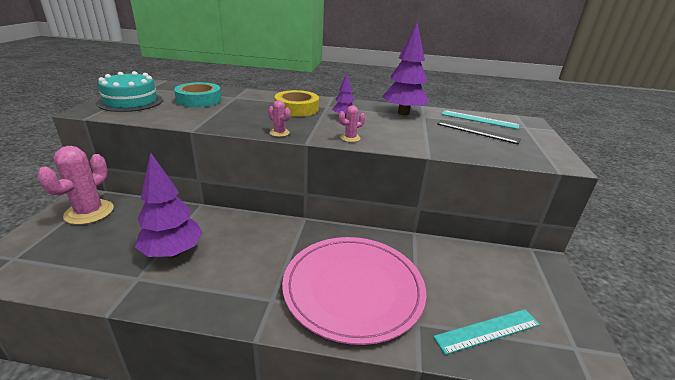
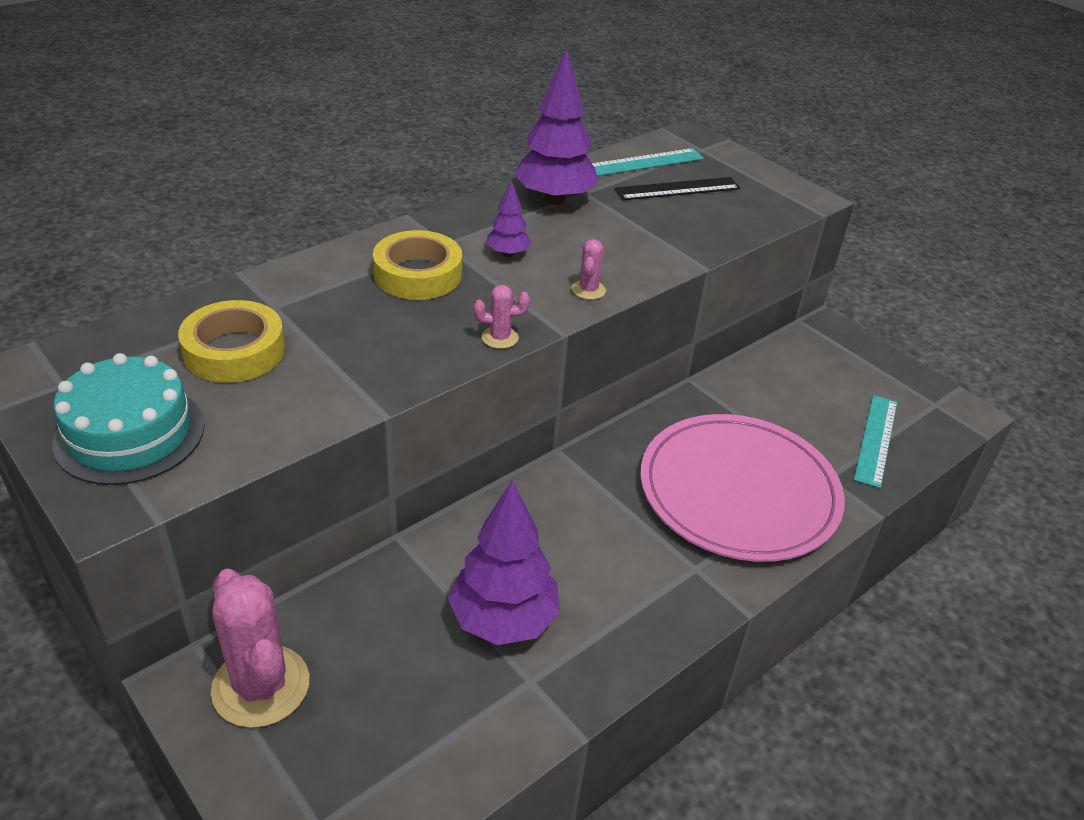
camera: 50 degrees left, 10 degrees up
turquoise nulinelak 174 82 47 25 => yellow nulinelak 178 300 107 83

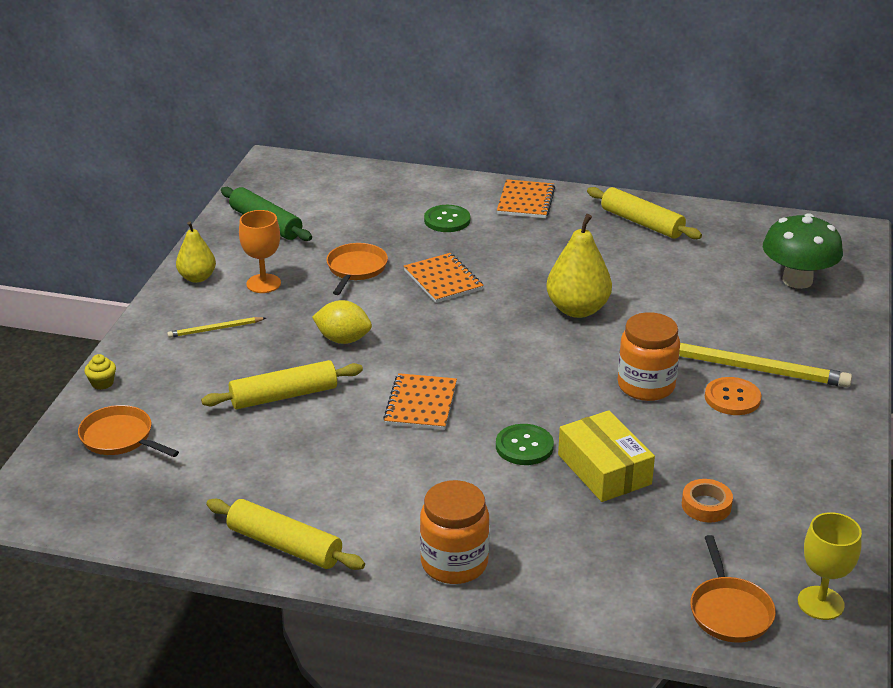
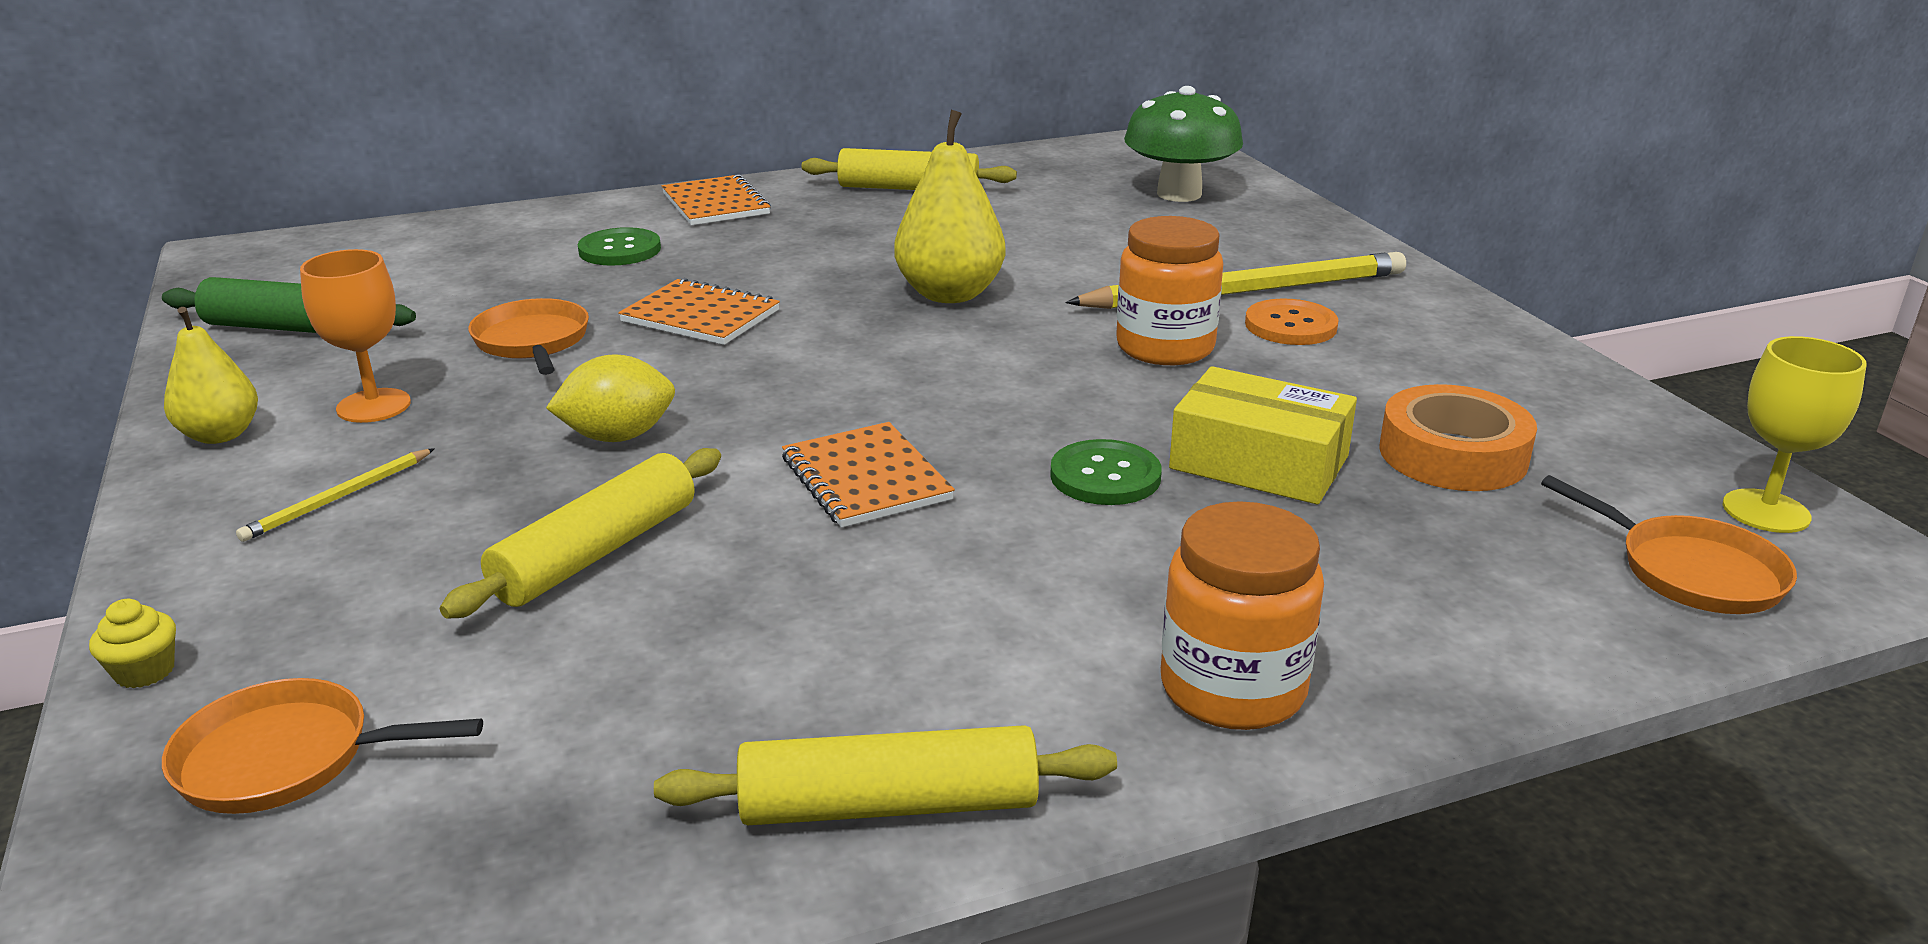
camera: 35 degrees left, 5 degrees down
orange nulinelak 682 479 51 44 => orange nulinelak 1379 384 158 107, x1.65

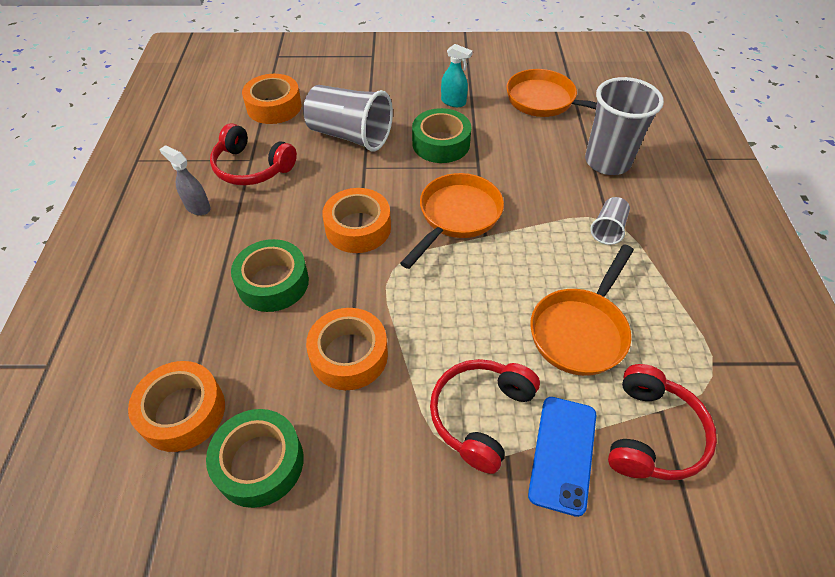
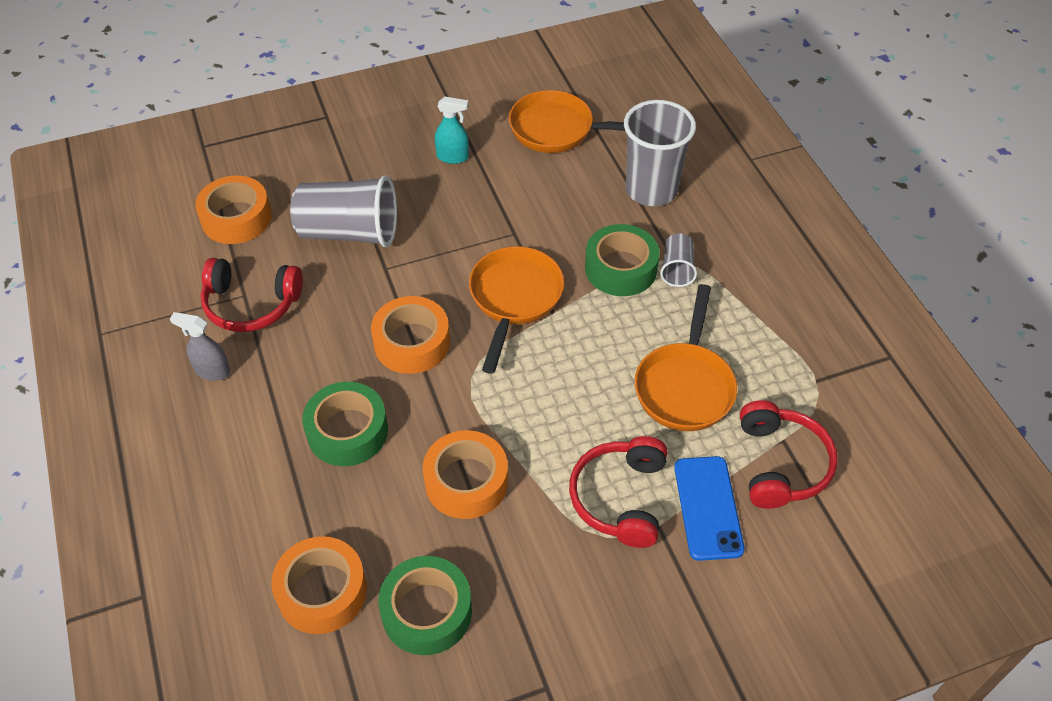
camera: 20 degrees left, 0 degrees up
green nulinelak 412 108 59 55 => green nulinelak 585 224 75 72, move

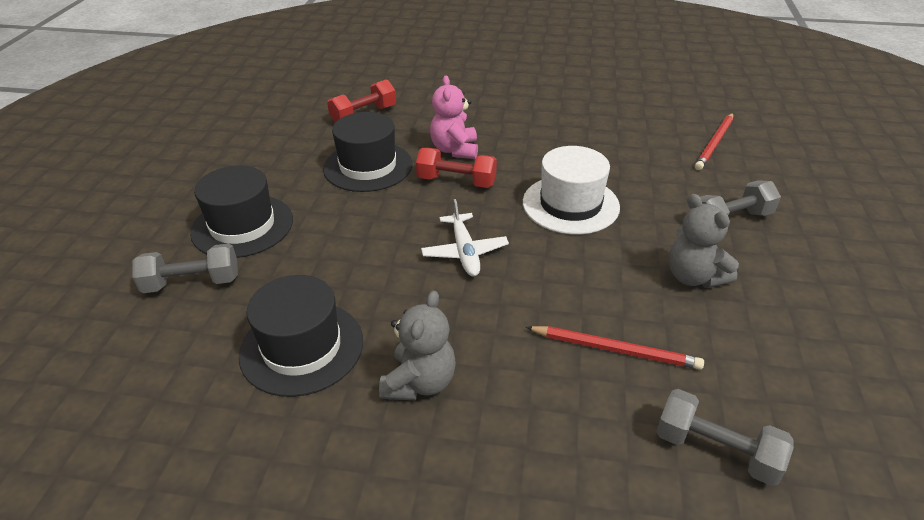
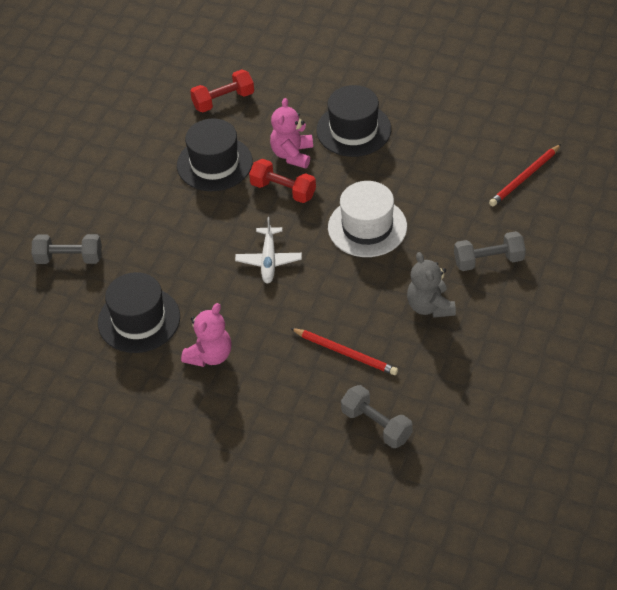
camera: 15 degrees right, 10 degrees up
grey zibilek 379 291 77 110 => pink zibilek 181 303 51 64
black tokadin 190 165 103 93 => black tokadin 317 85 74 72, move

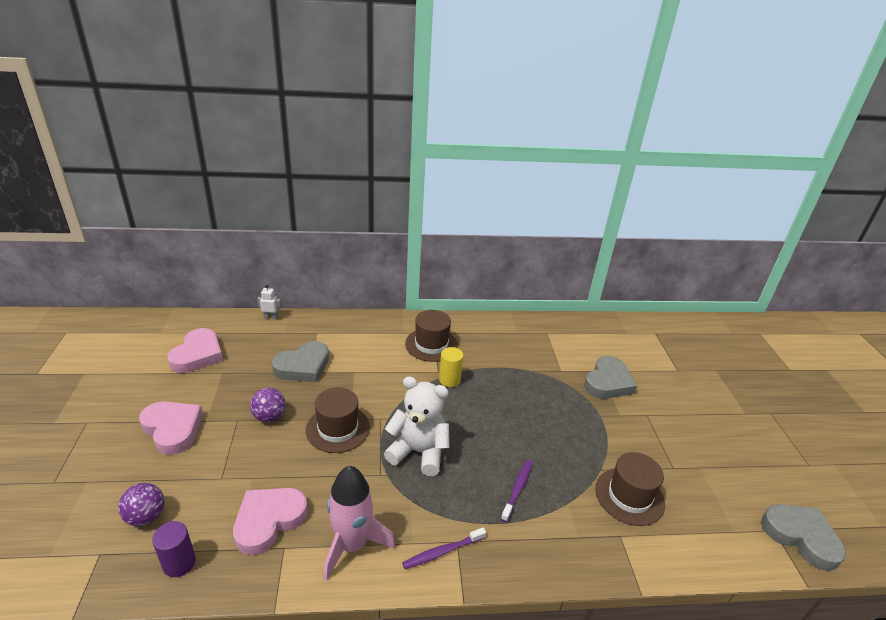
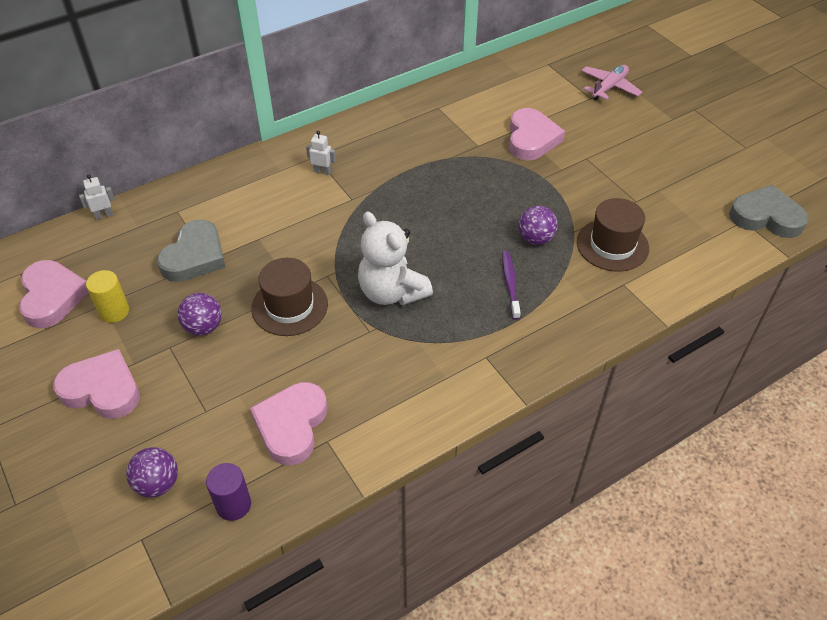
camera: 25 degrees left, 15 degrees up
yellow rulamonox 439 347 24 40 => yellow rulamonox 86 270 43 53, move
brown tokadin 405 310 53 52 => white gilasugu 306 131 30 44
white zibilek 384 376 66 100 => white zibilek 358 211 75 95, 120 degrees counterclockwise
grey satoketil 584 356 53 43 => pink satoketil 509 108 56 52
nothing => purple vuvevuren 518 206 40 39
nothing => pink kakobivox 581 65 61 35
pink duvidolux 324 466 71 115 => nothing
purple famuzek 402 527 84 42 => nothing

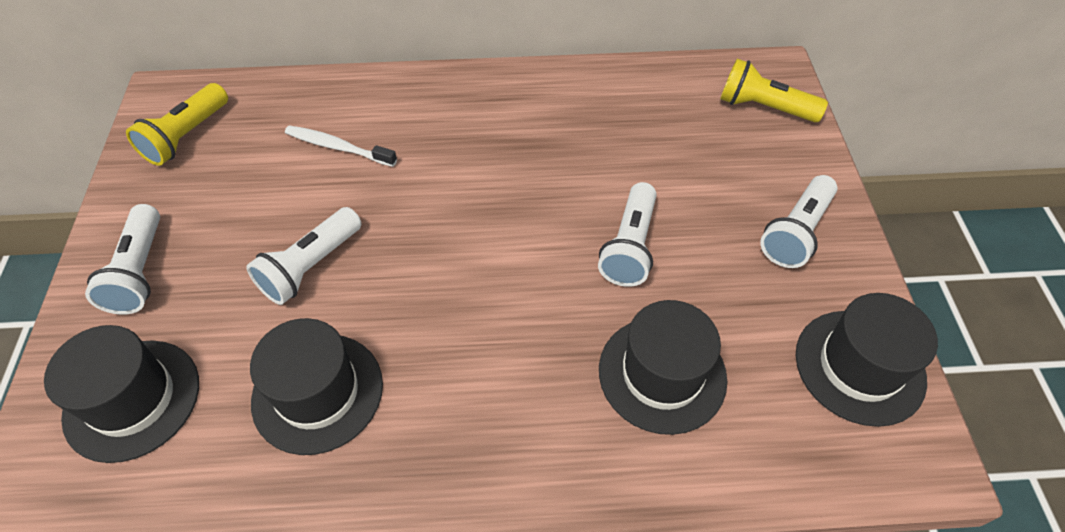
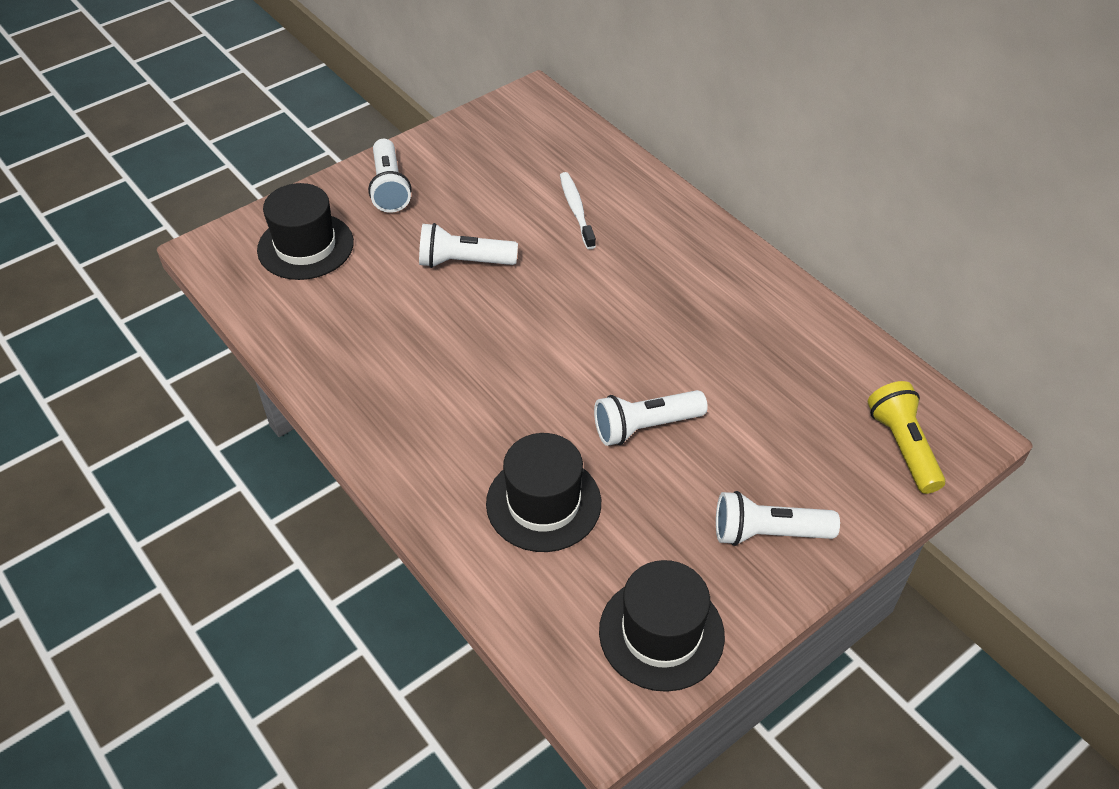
camera: 55 degrees right, 5 degrees down
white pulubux 85 204 75 111 => white pulubux 368 139 43 74, 60 degrees counterclockwise
yellow pulubux 126 83 102 83 => nothing
black tokadin 250 318 133 137 => nothing

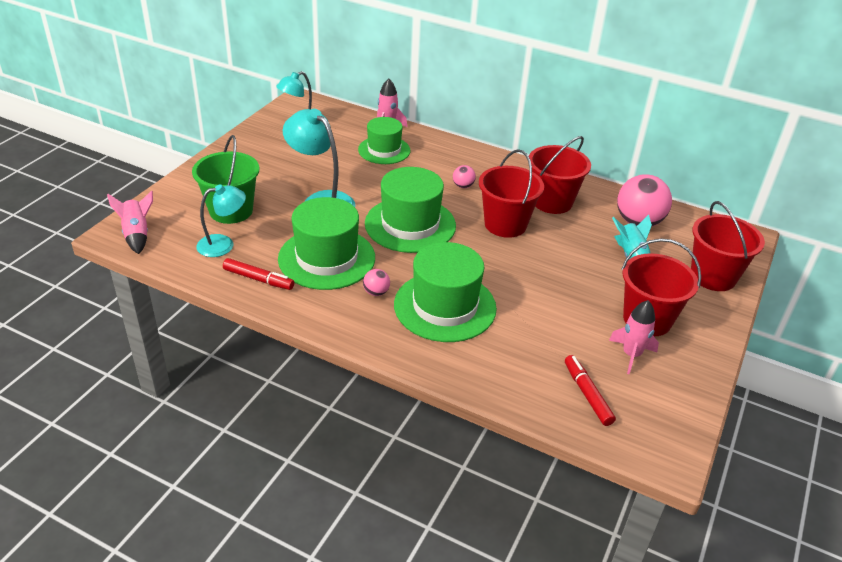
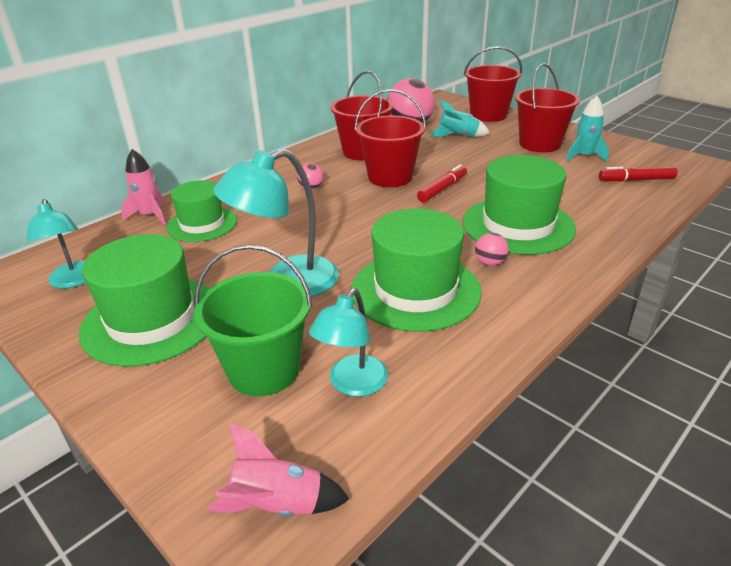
camera: 70 degrees left, 5 degrees down
green tokadin 365 167 91 86 => green tokadin 79 234 131 133, move
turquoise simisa 196 184 50 73 => turquoise simisa 309 288 79 109, 150 degrees counterclockwise
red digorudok 223 258 71 32 => red digorudok 417 164 50 39, move
pink duvidolux 609 300 50 74 => turquoise duvidolux 566 96 43 66

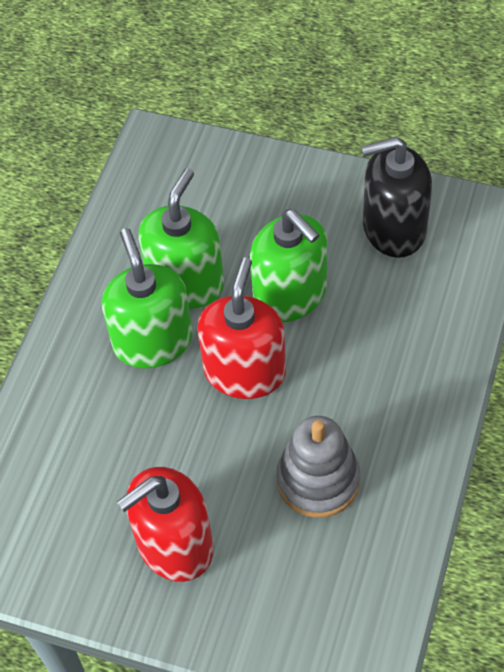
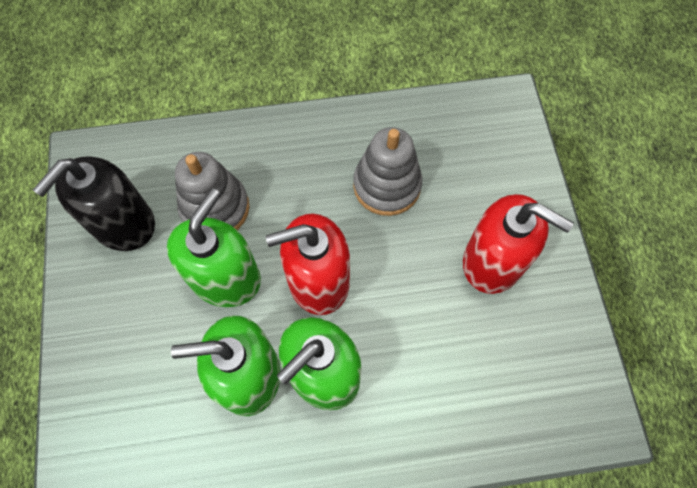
camera: 120 degrees left, 10 degrees up
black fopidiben 361 137 71 121 => black fopidiben 33 157 122 94, 75 degrees clockwise
nothing => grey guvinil 175 152 74 78

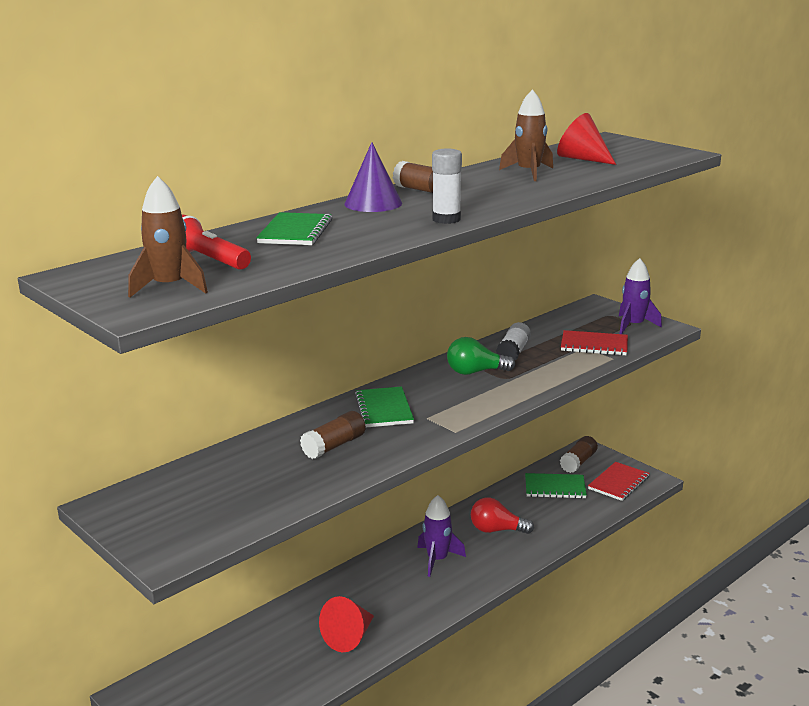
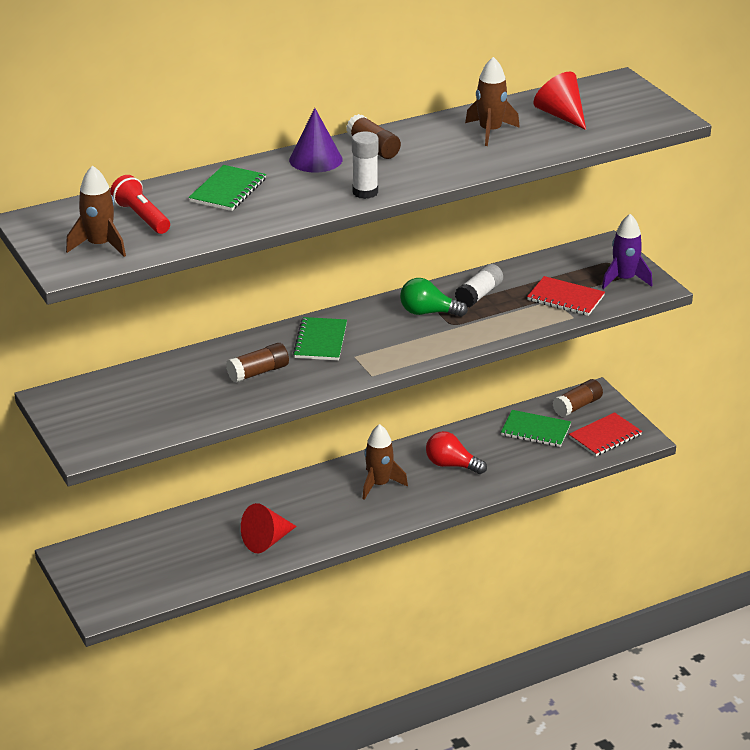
camera: 15 degrees right, 10 degrees up
purple duvidolux 417 495 49 82 => brown duvidolux 363 424 45 76

